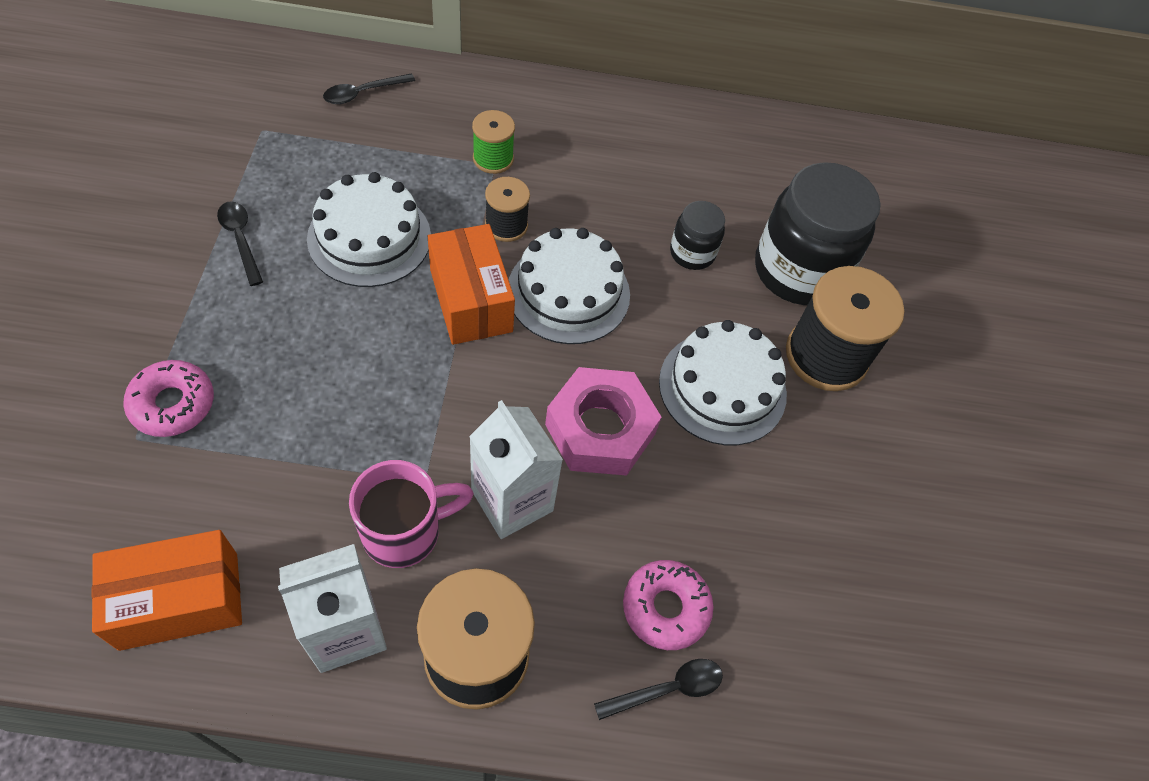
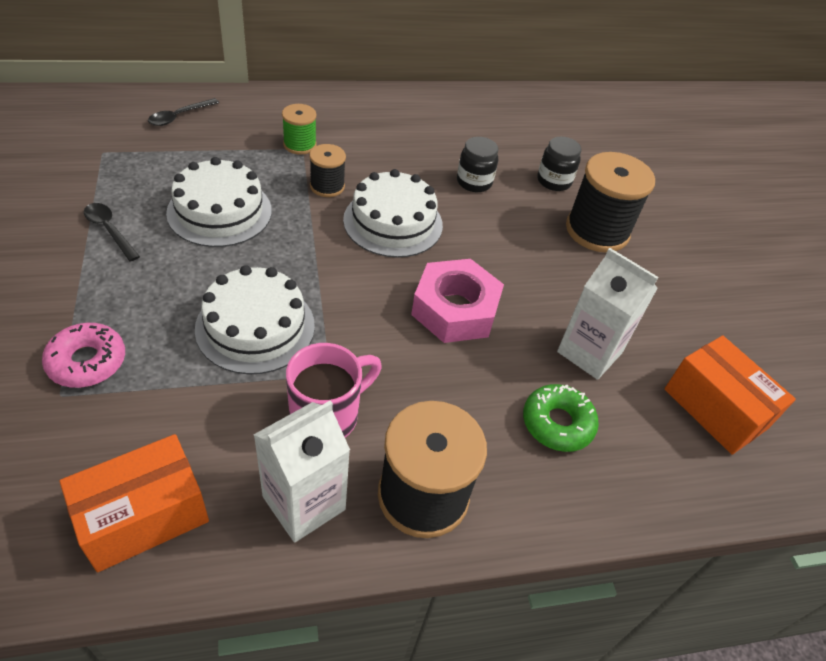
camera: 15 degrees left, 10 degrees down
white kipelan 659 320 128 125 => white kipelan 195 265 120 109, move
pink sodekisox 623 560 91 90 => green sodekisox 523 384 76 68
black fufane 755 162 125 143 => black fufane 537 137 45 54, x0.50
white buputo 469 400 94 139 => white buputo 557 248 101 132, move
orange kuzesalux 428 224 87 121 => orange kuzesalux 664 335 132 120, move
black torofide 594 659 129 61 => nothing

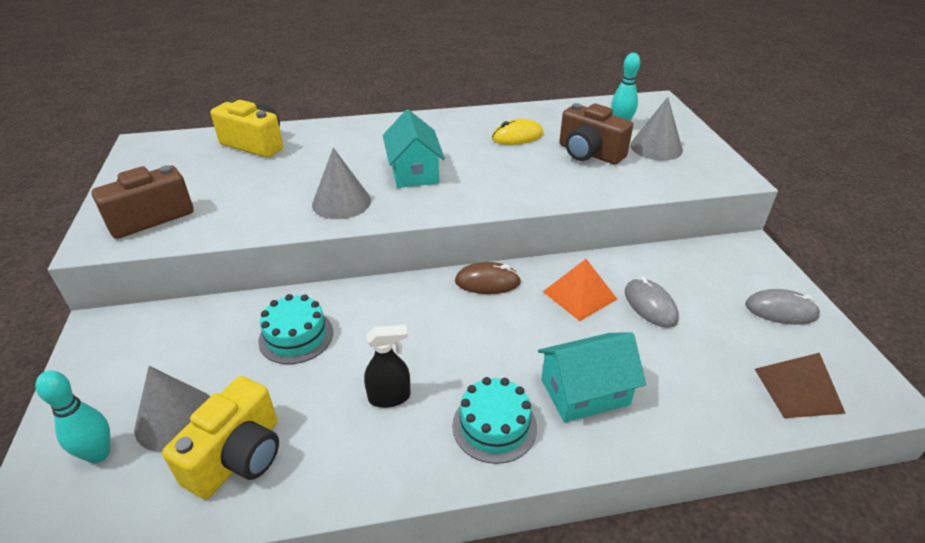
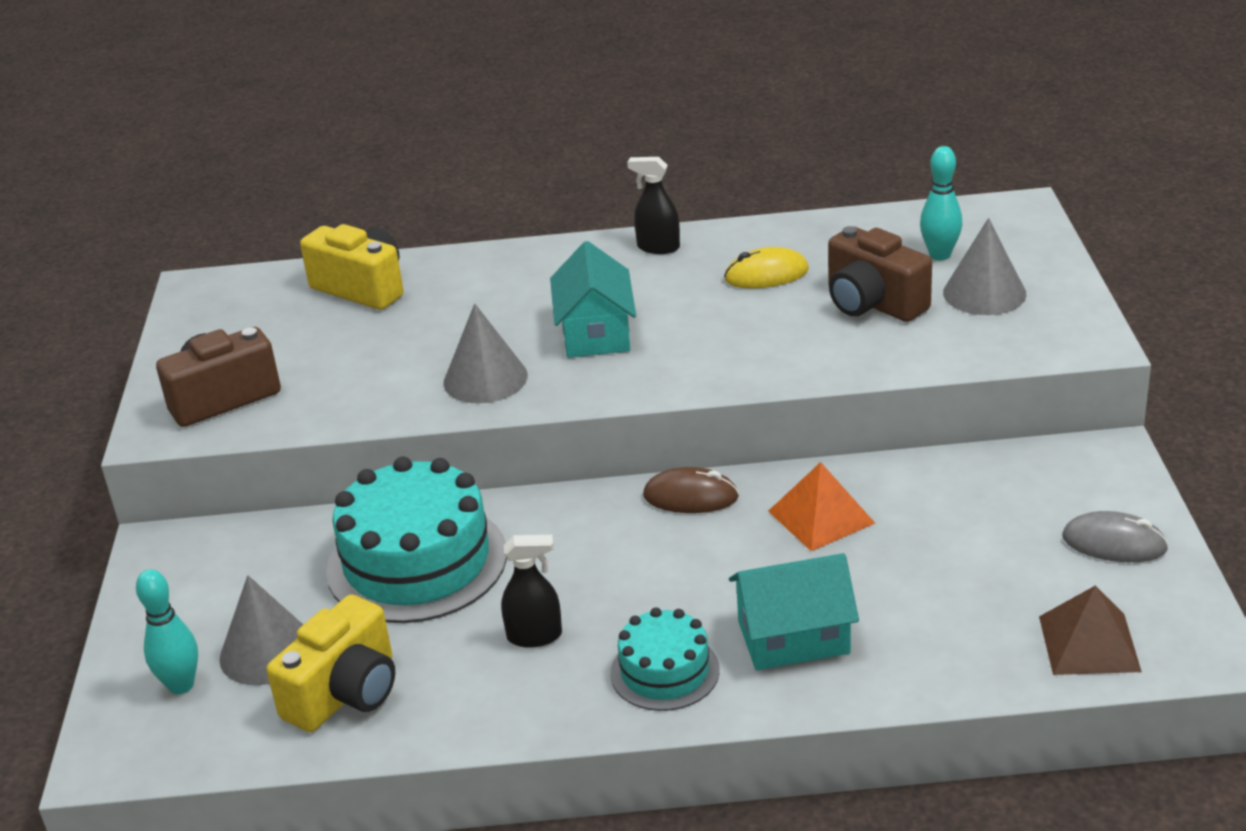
camera: 10 degrees right, 5 degrees down
turquoise kipelan 258 294 75 70 => turquoise kipelan 326 456 181 167, x1.82
nothing => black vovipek 627 157 53 97
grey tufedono 625 276 54 52 => nothing

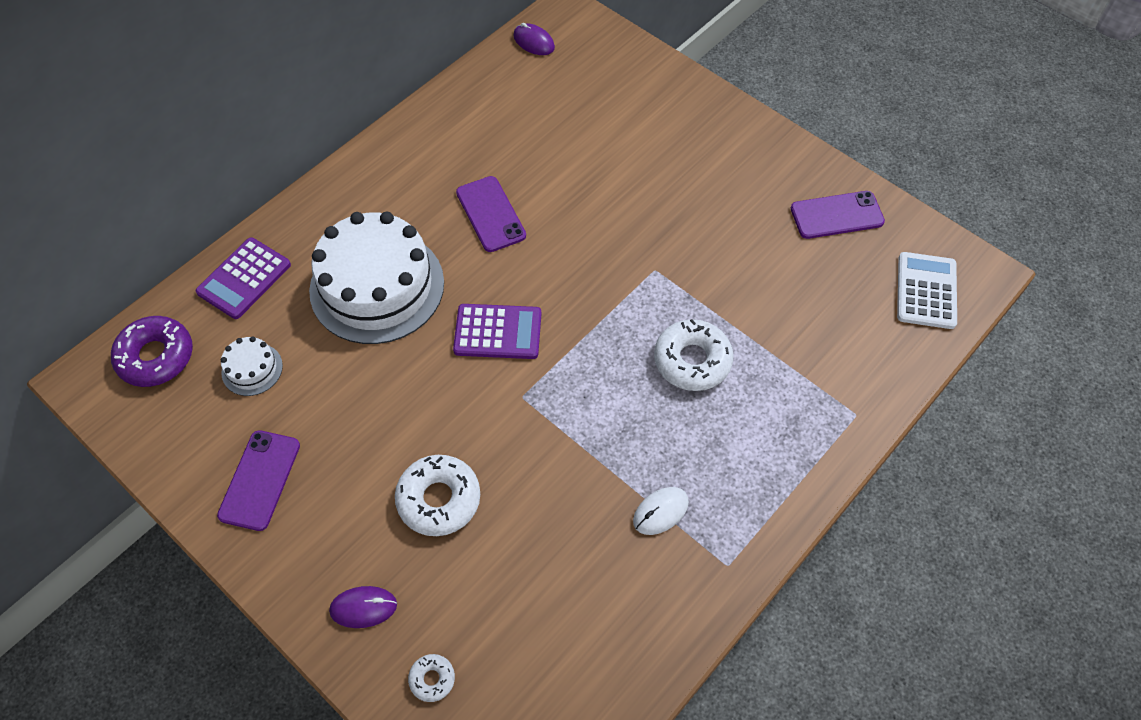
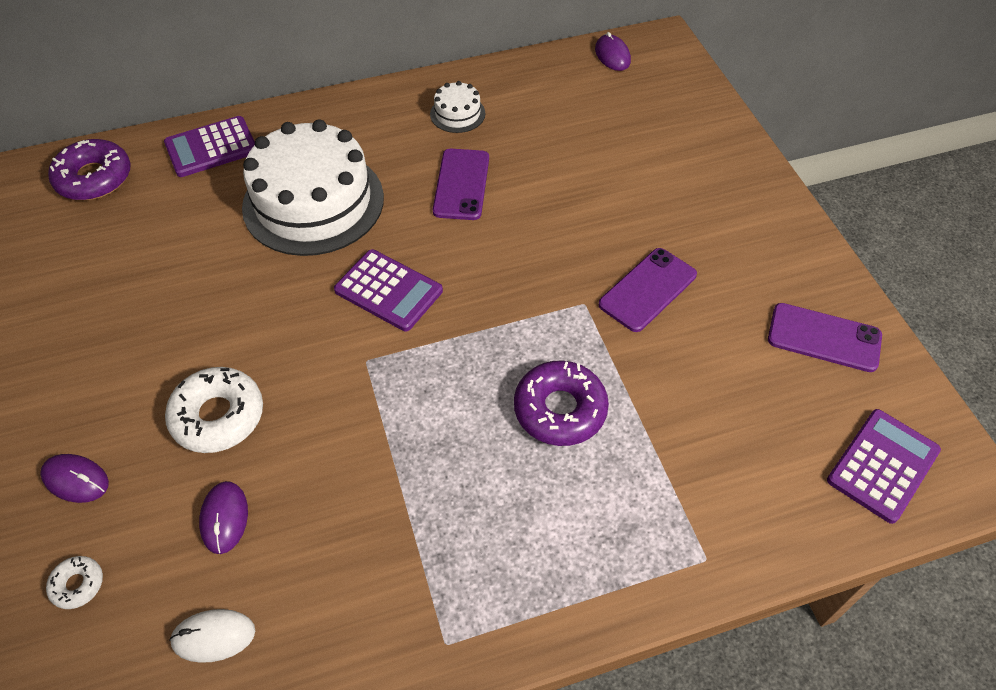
camera: 30 degrees right, 5 degrees down
white tufedono 633 487 56 48 => white tufedono 169 609 86 54, move
nothing => purple tufedono 199 481 49 73
white kipelan 221 336 62 60 => white kipelan 430 81 55 52, move
white sodekisox 654 319 79 72 => purple sodekisox 514 361 95 85
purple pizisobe 217 430 83 101 => purple pizisobe 599 248 98 84, move
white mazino 897 252 60 77 => purple mazino 827 409 114 115

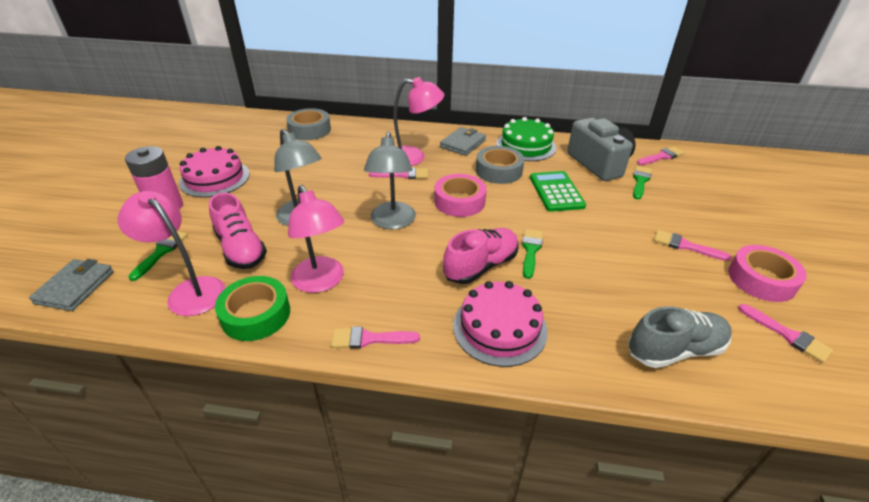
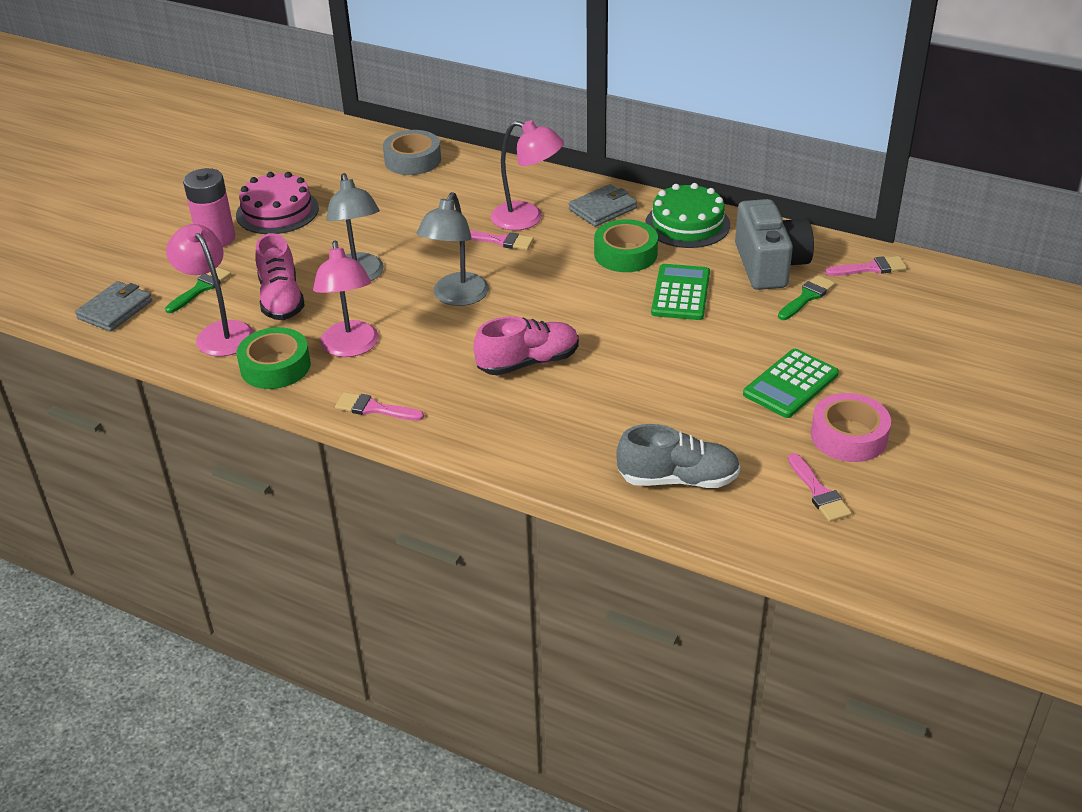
camera: 20 degrees right, 0 degrees up
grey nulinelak 476 146 48 38 => green nulinelak 594 219 64 53
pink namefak 654 230 77 31 => green mazino 743 349 96 69
pink nulinelak 434 174 53 43 => nothing
pink kipelan 453 281 95 86 => nothing
green namefak 522 229 21 50 => nothing

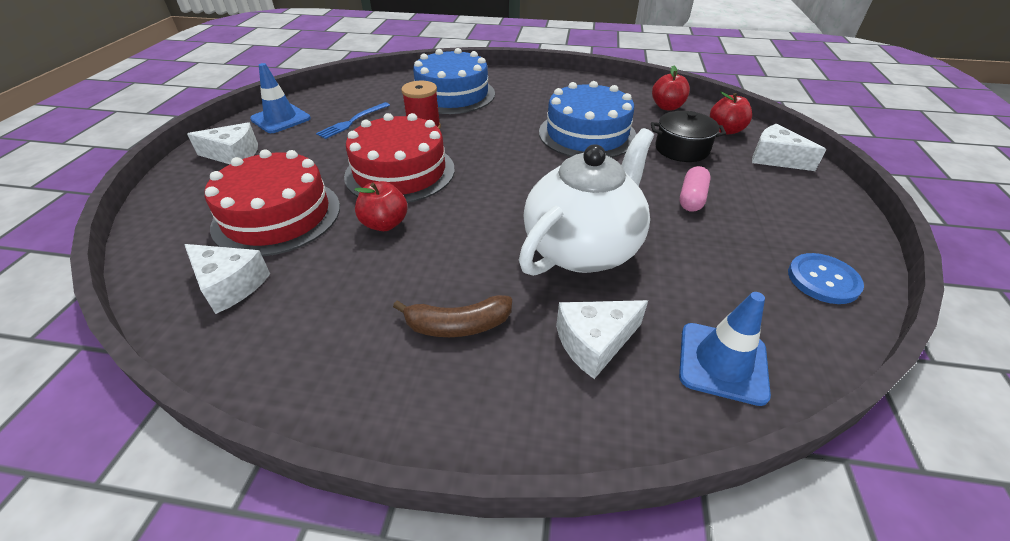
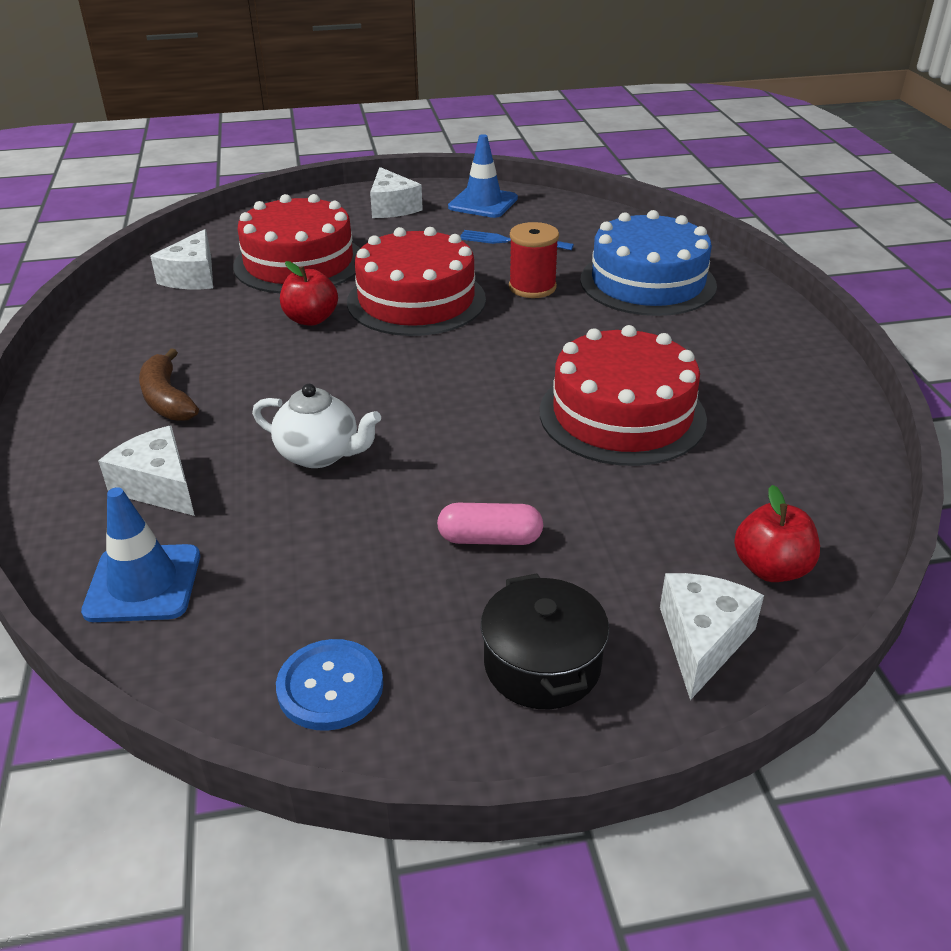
camera: 70 degrees right, 5 degrees down
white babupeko 519 128 135 148 => white babupeko 252 384 129 84, x0.54
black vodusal 651 111 75 51 => black vodusal 481 573 128 136, move
blue kipelan 539 81 98 77 => red kipelan 540 325 167 141
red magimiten 652 65 38 45 => nothing

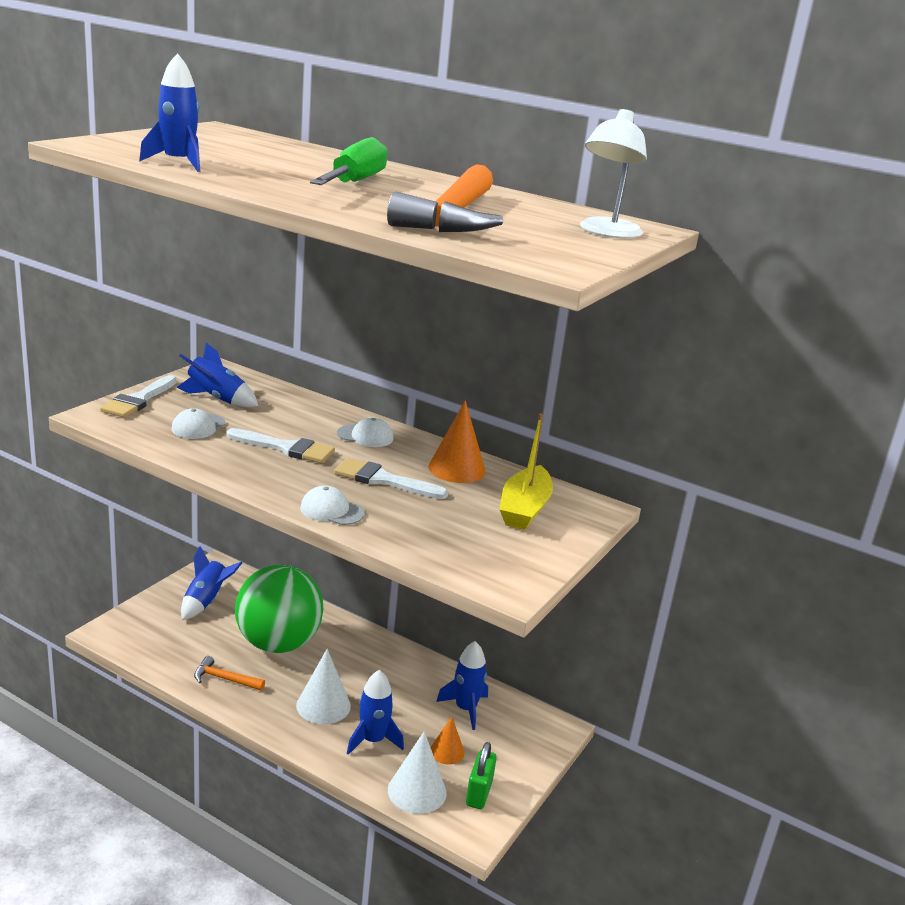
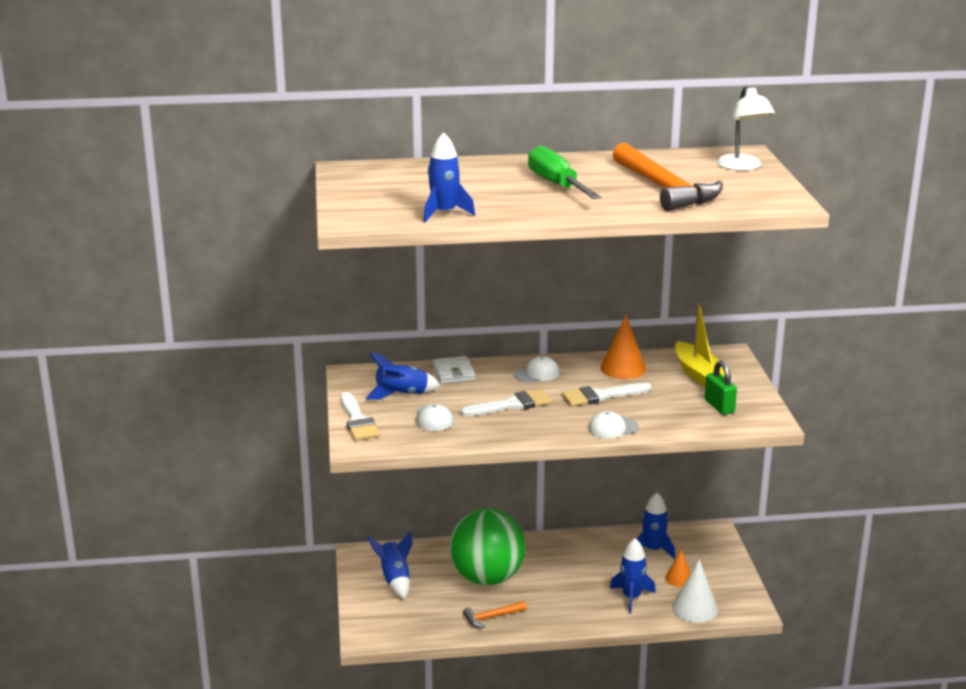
camera: 35 degrees left, 0 degrees up
nothing => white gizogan 433 356 42 28
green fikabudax 466 742 31 67 => green fikabudax 705 361 32 54, move
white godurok 296 649 55 75 => nothing

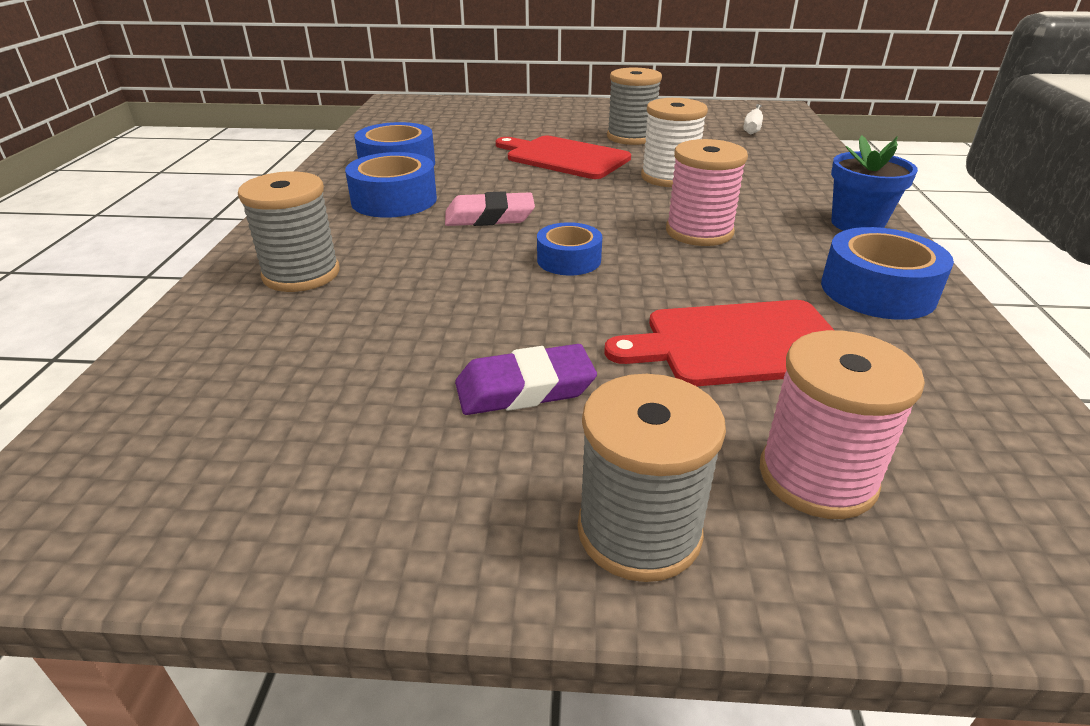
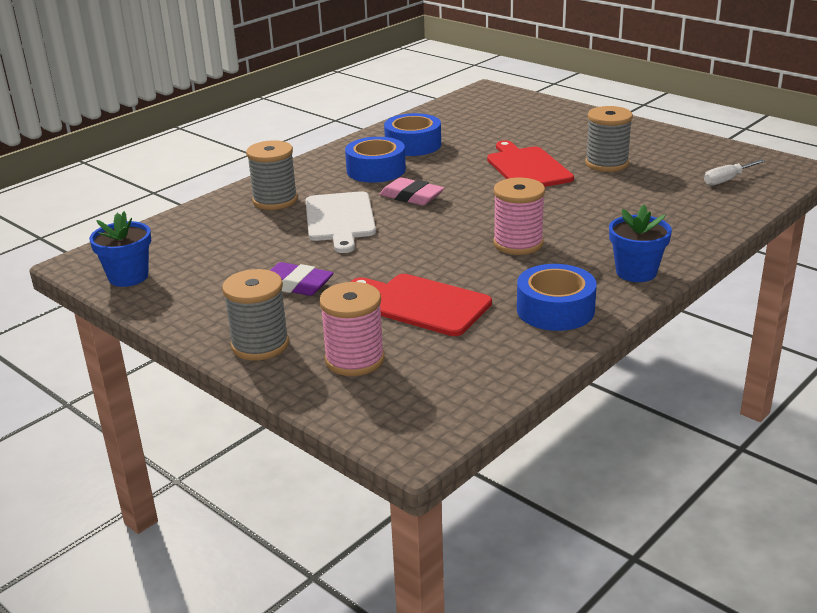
camera: 40 degrees right, 5 degrees down
nothing => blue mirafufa 89 211 62 76
nothing => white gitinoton 306 191 70 62
blue nulinelak 537 222 65 53 => nothing
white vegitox 641 98 67 89 => nothing

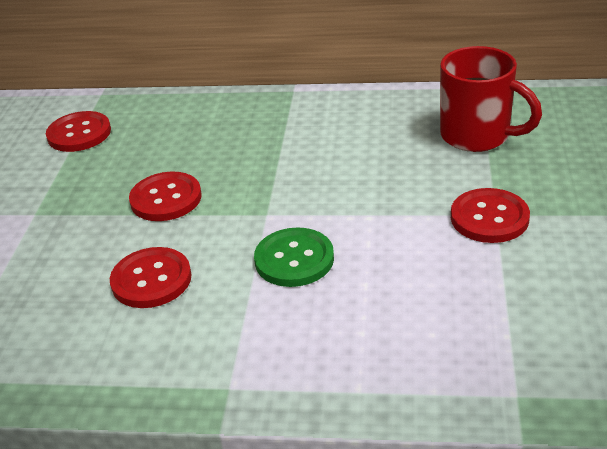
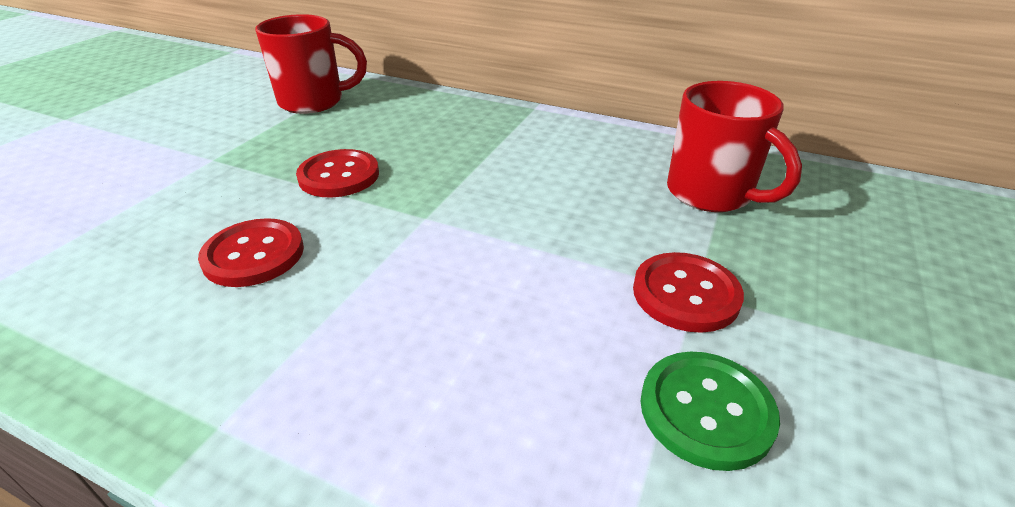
camera: 15 degrees right, 0 degrees up
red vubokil 46 111 65 41 => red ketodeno 255 14 112 100
green vubokil 254 227 80 60 => green vubokil 641 351 139 120, move

